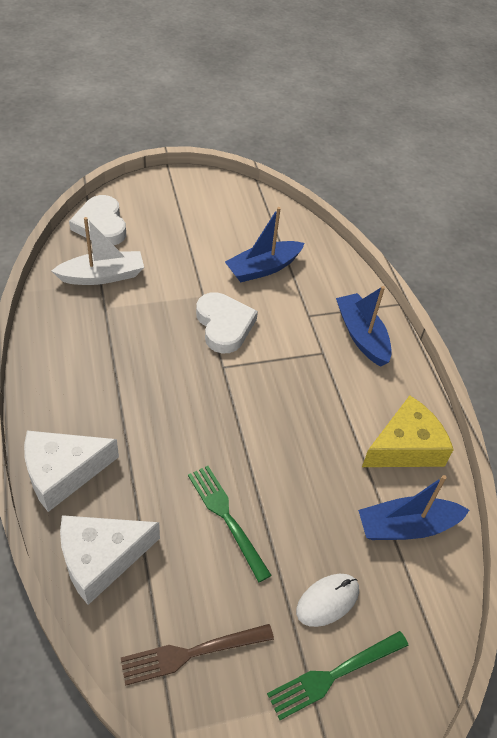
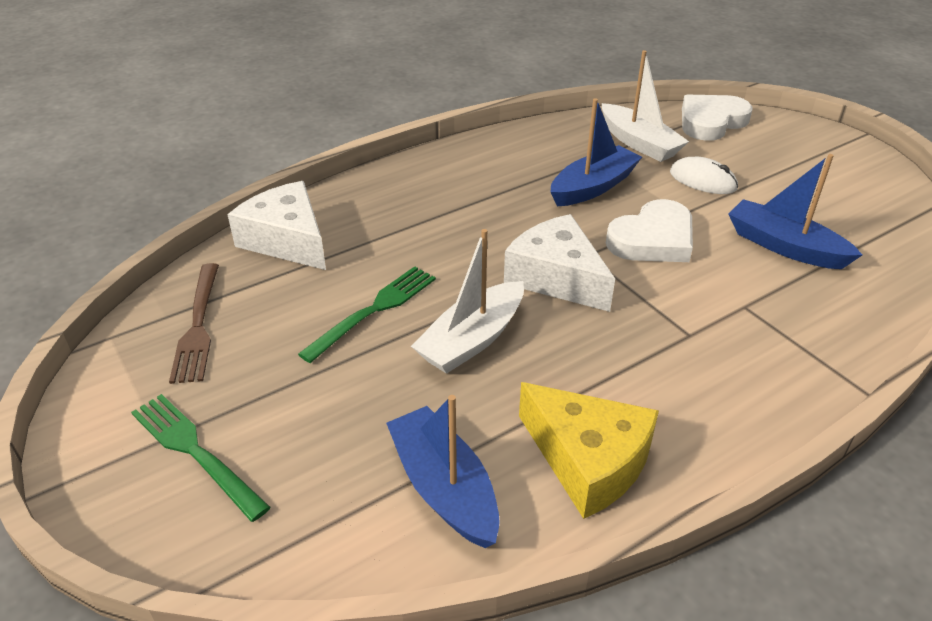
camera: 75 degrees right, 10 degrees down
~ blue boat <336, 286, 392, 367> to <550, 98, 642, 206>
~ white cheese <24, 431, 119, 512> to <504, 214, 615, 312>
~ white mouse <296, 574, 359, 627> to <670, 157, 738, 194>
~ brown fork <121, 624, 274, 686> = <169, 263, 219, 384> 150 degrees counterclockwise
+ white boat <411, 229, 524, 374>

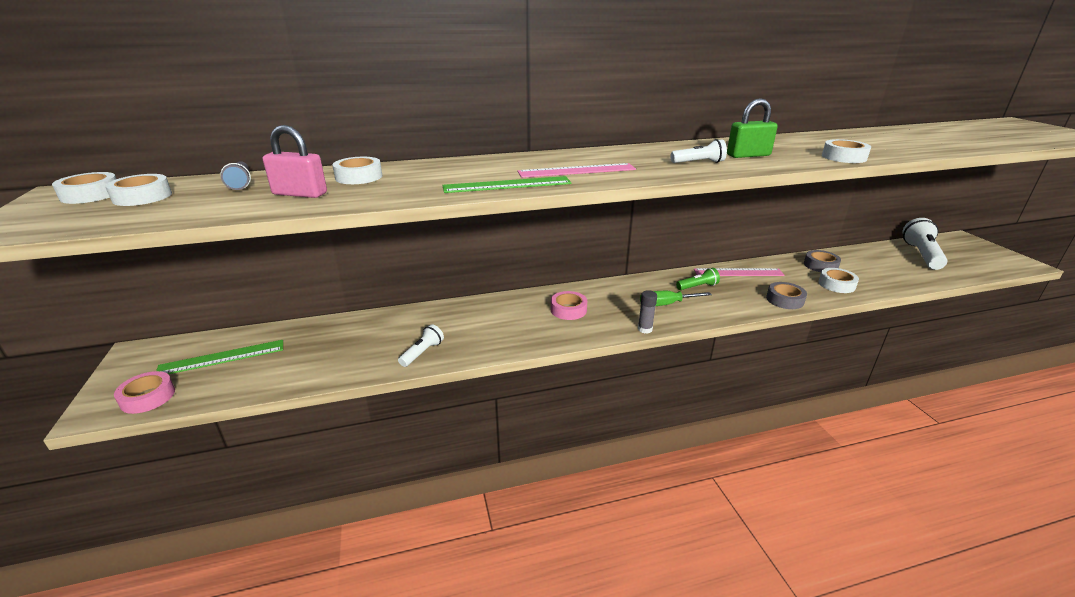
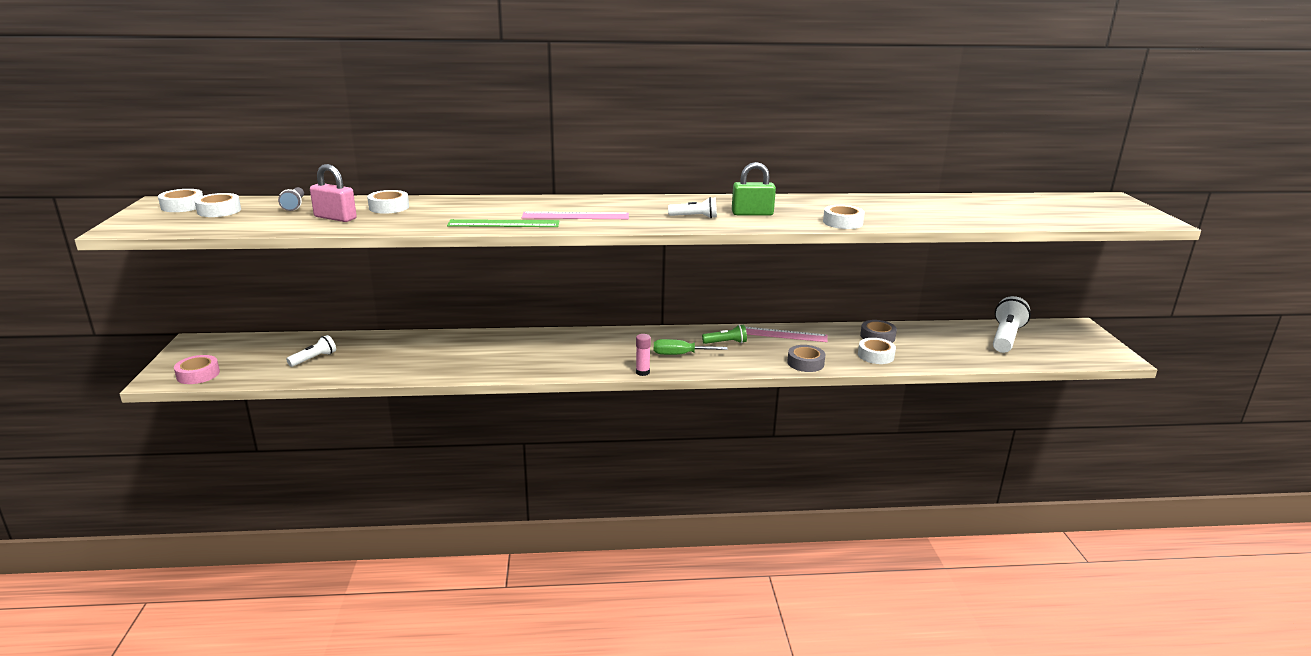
camera: 10 degrees right, 5 degrees down
~ grey glue stick <638, 290, 657, 334> to pink glue stick <636, 334, 651, 376>
- pink tape <551, 291, 587, 320>
~ white flashlight <398, 324, 444, 367> to <286, 335, 336, 367>
- green ruler <156, 340, 283, 374>

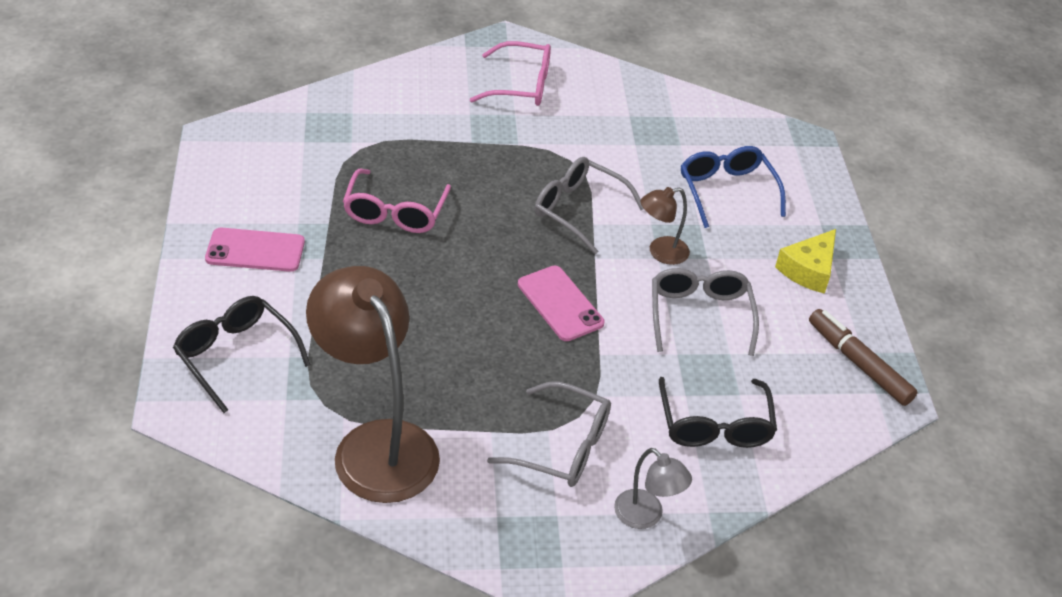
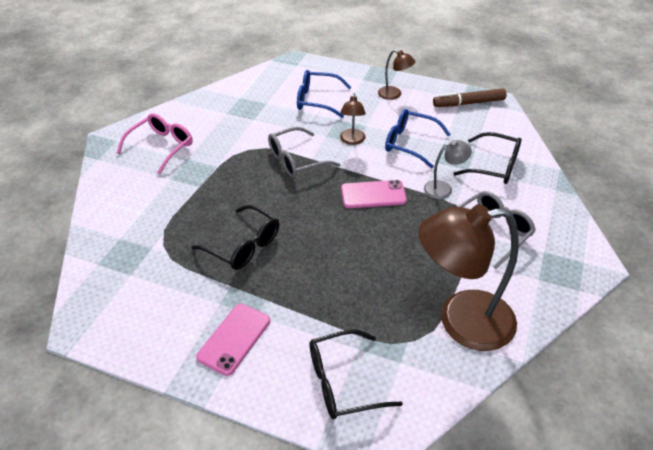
camera: 60 degrees left, 0 degrees up
~ pink glasses <343, 169, 451, 233> to black glasses <191, 205, 279, 270>
~ yellow cheese <775, 229, 836, 294> to brown lamp <378, 50, 415, 100>
~ grey glasses <652, 268, 759, 356> to blue glasses <385, 109, 451, 168>
~ grey lamp <614, 448, 692, 529> to <424, 140, 472, 199>

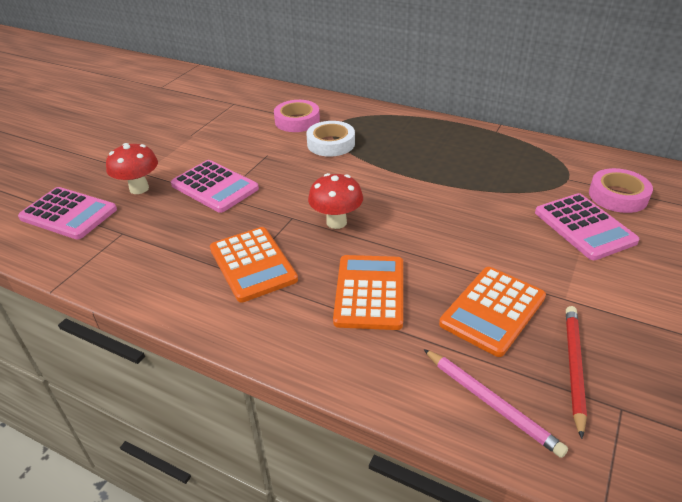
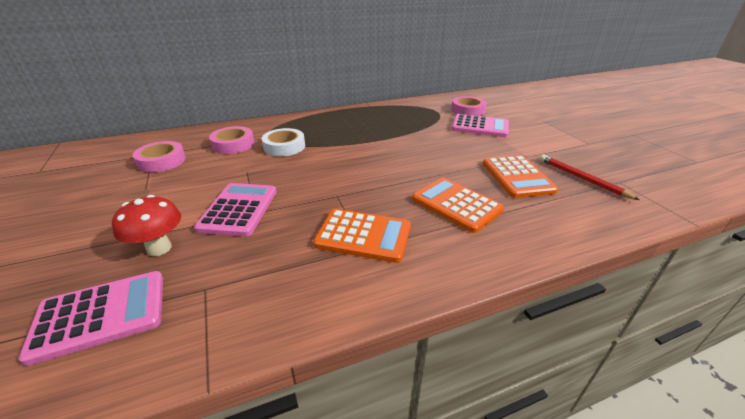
camera: 50 degrees left, 5 degrees down
~ pink calculator <171, 160, 259, 213> = <194, 183, 277, 237> 75 degrees counterclockwise
- red mushroom <308, 173, 363, 229>
- pink pencil <424, 349, 568, 458>
+ pink tape <132, 141, 186, 172>

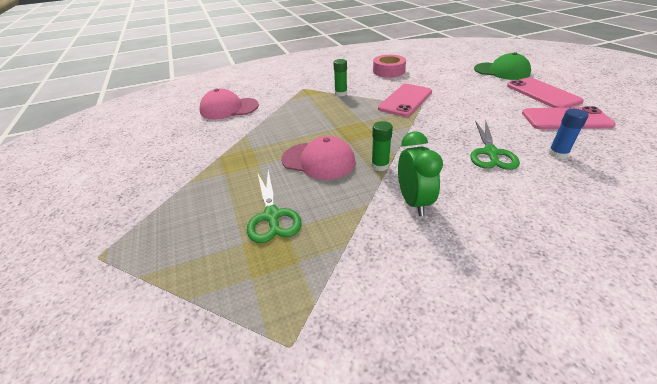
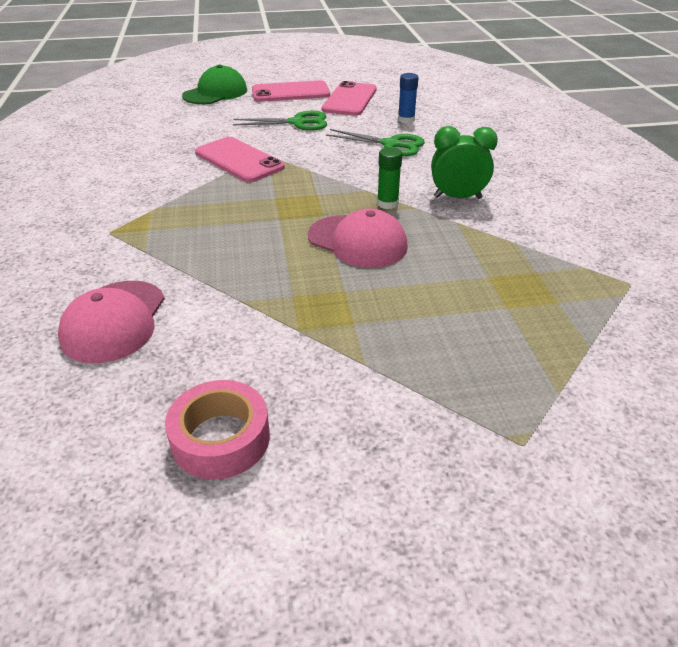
camera: 80 degrees left, 0 degrees up
~ pink tape <373, 55, 406, 77> to <165, 380, 270, 480>
- green glue stick <334, 59, 347, 96>
~ pink cap <281, 136, 356, 180> = <308, 209, 408, 268> 90 degrees clockwise
~ green scissors <247, 170, 302, 243> to <233, 111, 327, 131>

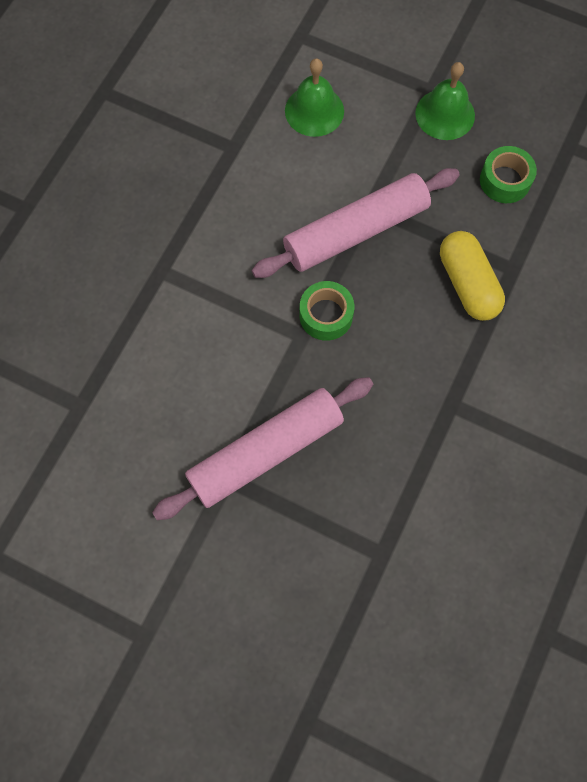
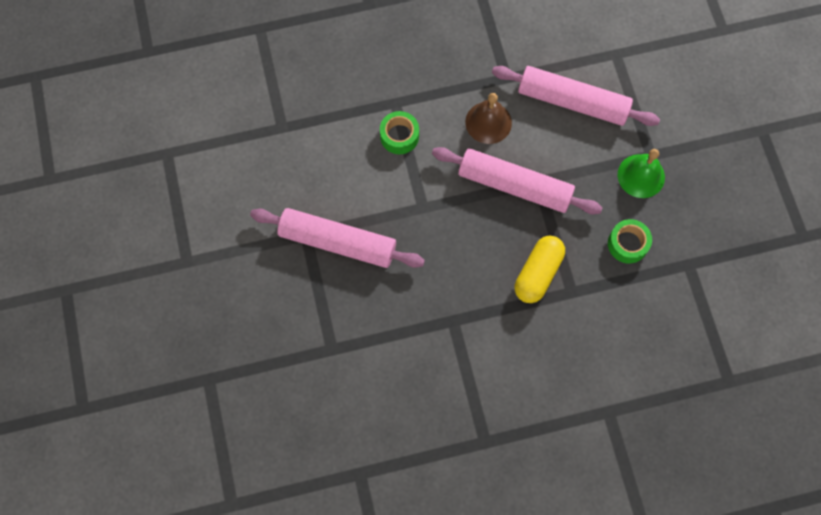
camera: 50 degrees right, 0 degrees up
~ green bell <285, 58, 344, 137> to pink rolling pin <492, 66, 660, 126>
~ green tape <299, 281, 354, 341> to <380, 111, 419, 154>
+ brown bell <465, 93, 512, 144>

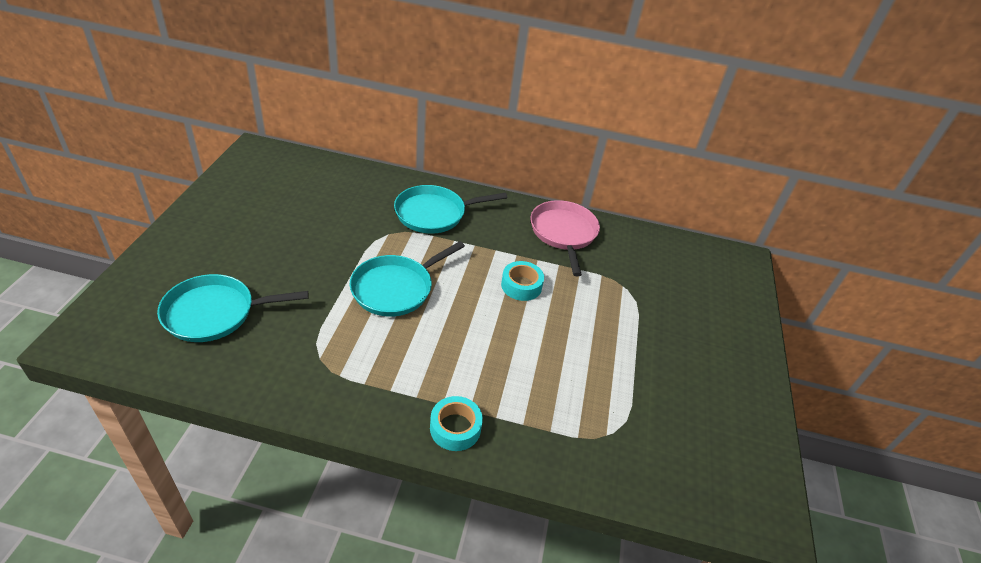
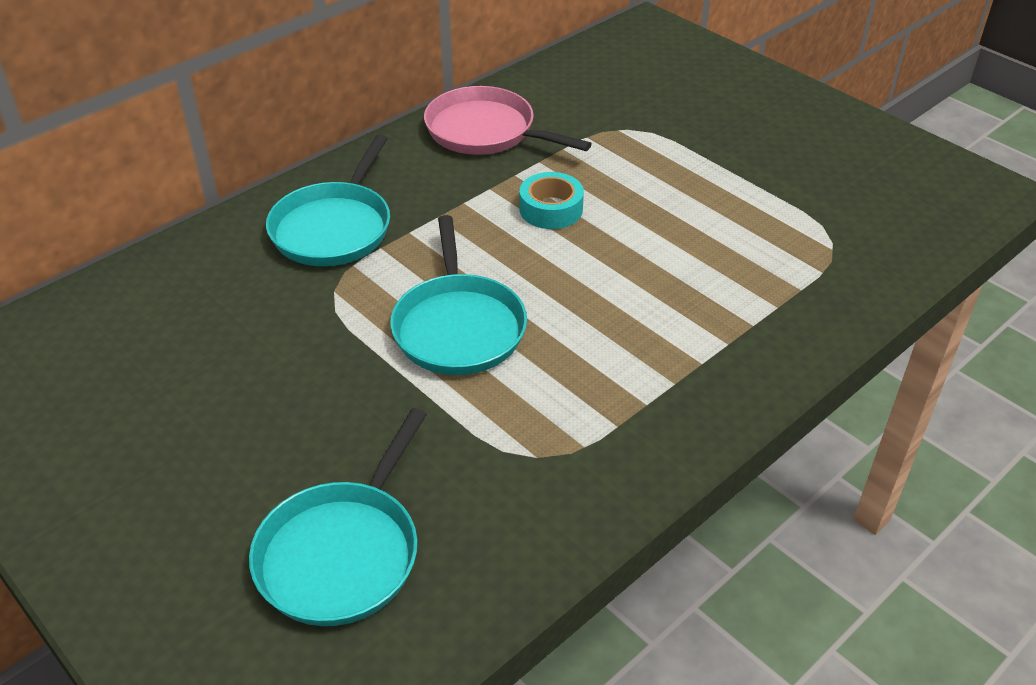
camera: 50 degrees left, 0 degrees up
- turquoise tape <430, 396, 483, 451>

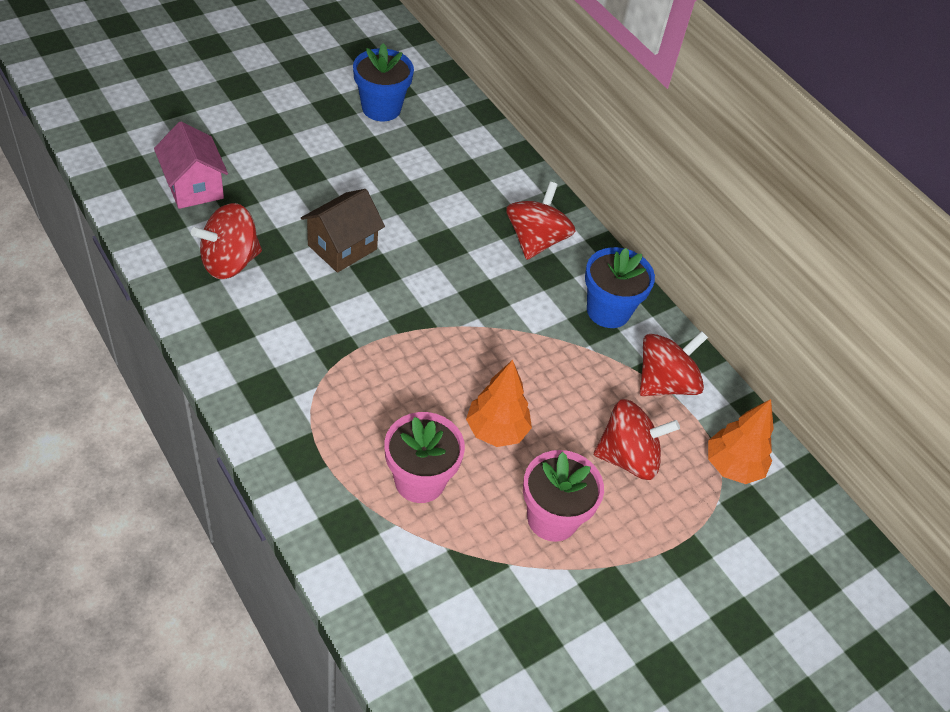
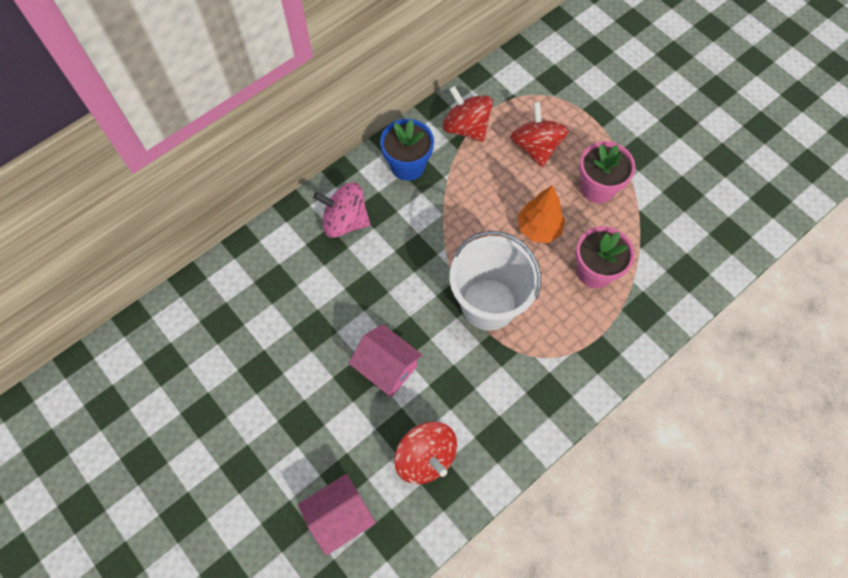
camera: 90 degrees left, 15 degrees up
- blue flower pot <353, 43, 414, 121>
~ red spinning top <506, 182, 576, 260> to pink spinning top <313, 183, 370, 238>
~ brown house <301, 189, 385, 273> to pink house <349, 324, 422, 397>
- orange tree <708, 399, 774, 484>
+ white bucket <450, 231, 541, 330>

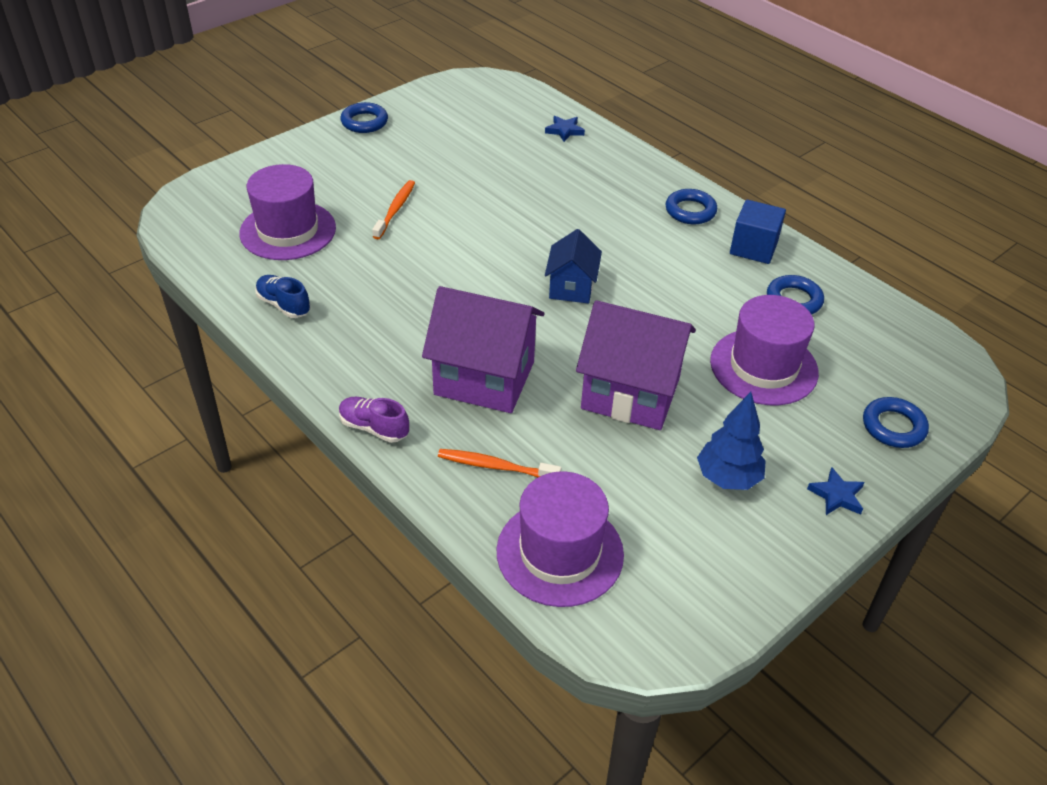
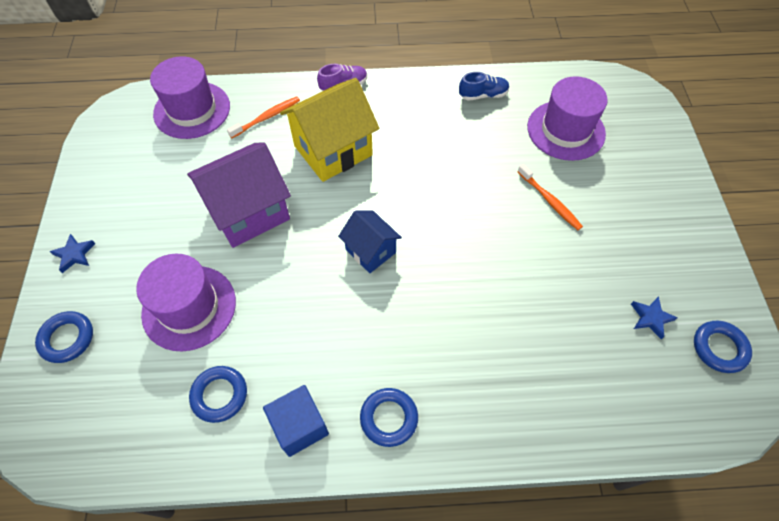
camera: 130 degrees right, 15 degrees up
~ blue ring <341, 102, 388, 133> to <694, 321, 752, 373>
~ blue star <545, 116, 585, 142> to <631, 296, 678, 339>
~ purple house <422, 286, 545, 413> to yellow house <280, 78, 379, 182>
- blue tree <697, 392, 766, 490>

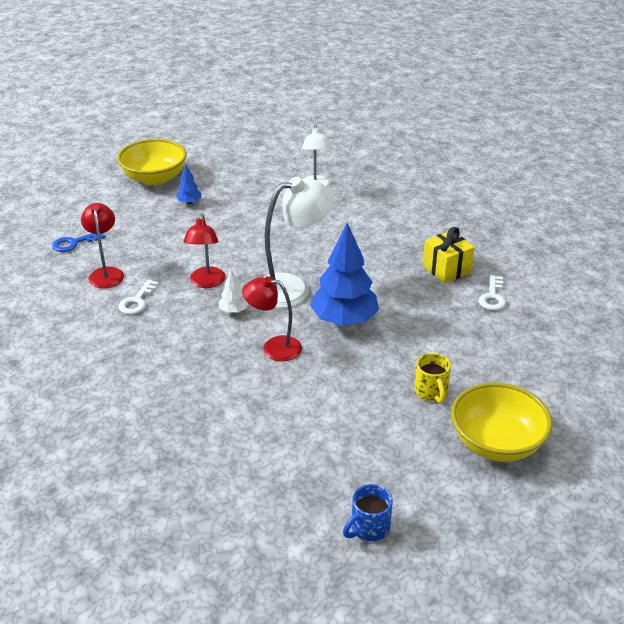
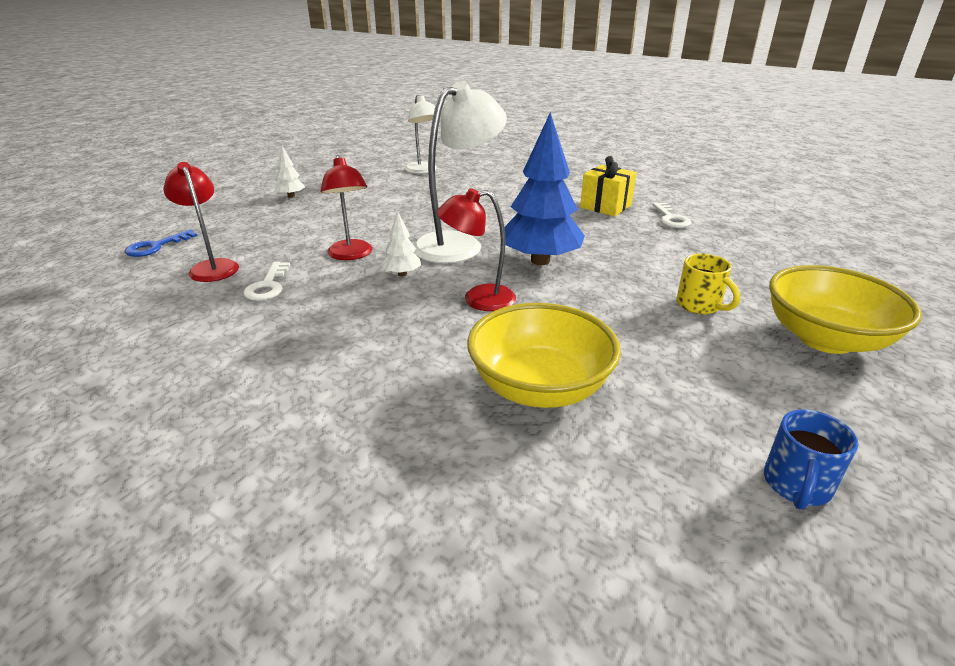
camera: 20 degrees left, 5 degrees down
~ yellow bowl <117, 139, 187, 185> to <467, 303, 621, 408>
~ blue tree <176, 165, 201, 204> to white tree <274, 146, 305, 198>

